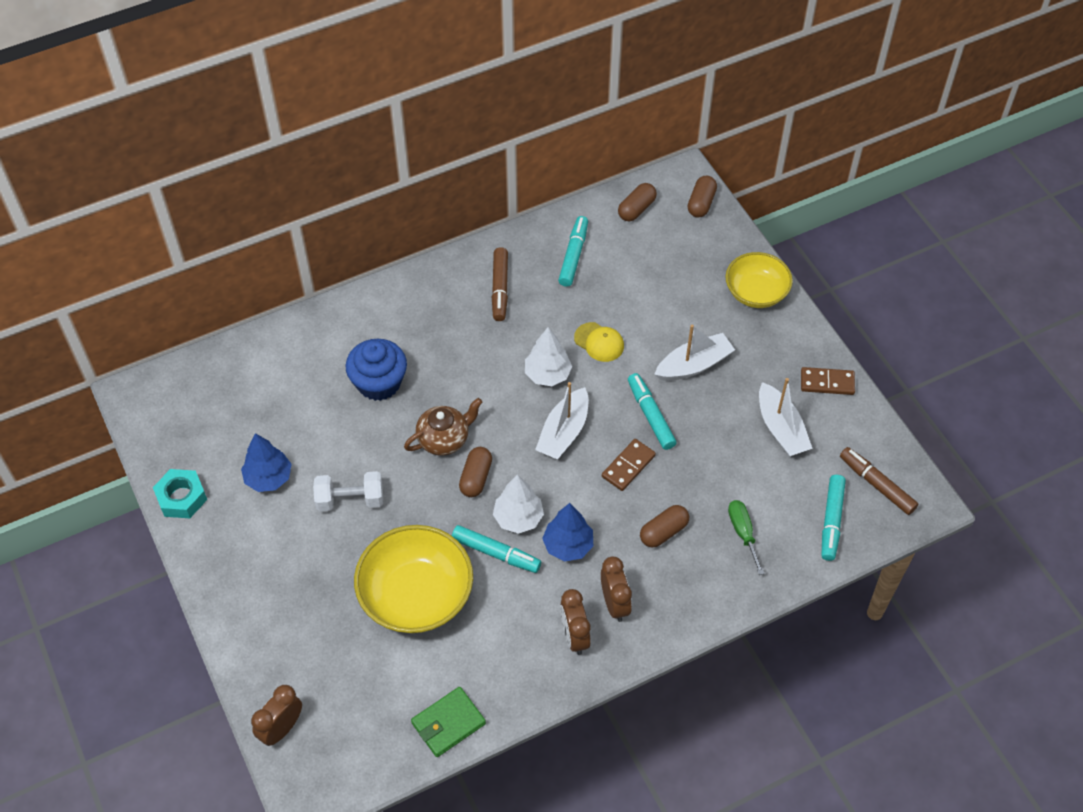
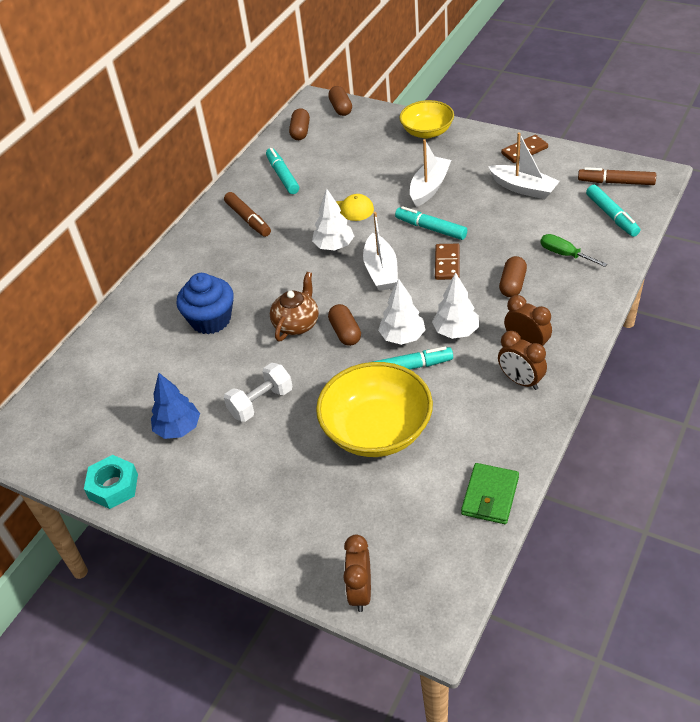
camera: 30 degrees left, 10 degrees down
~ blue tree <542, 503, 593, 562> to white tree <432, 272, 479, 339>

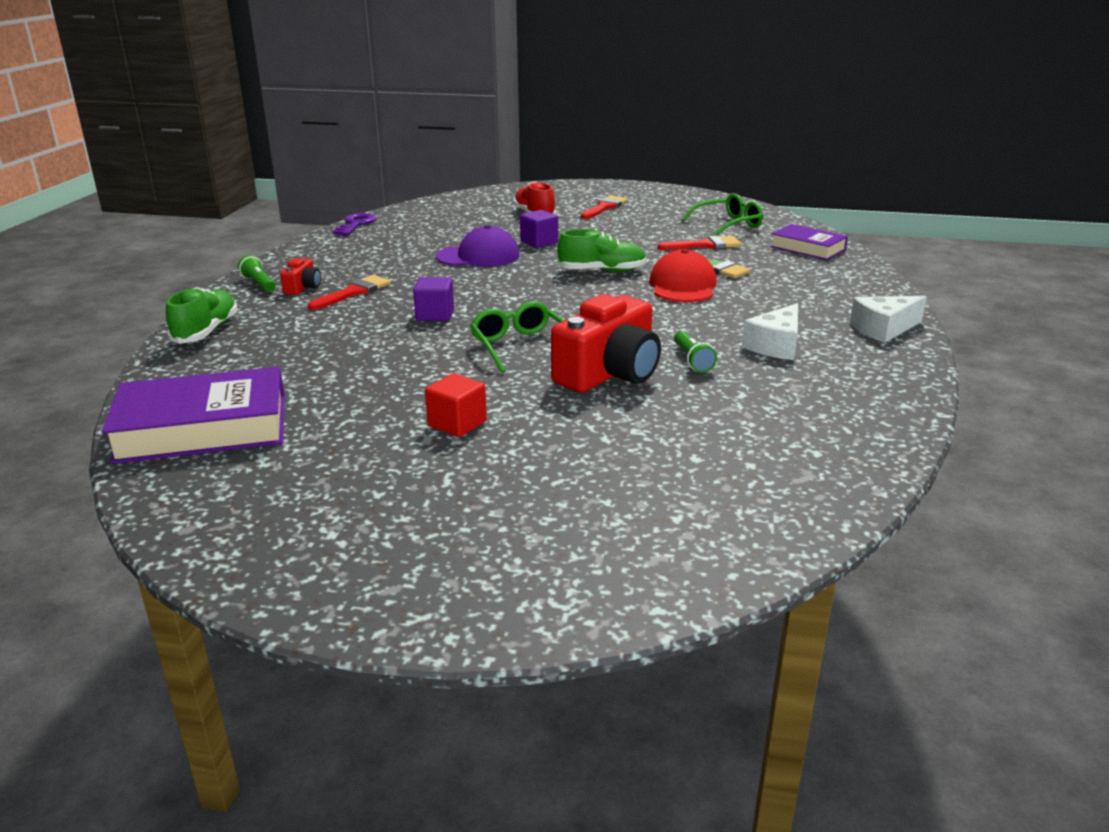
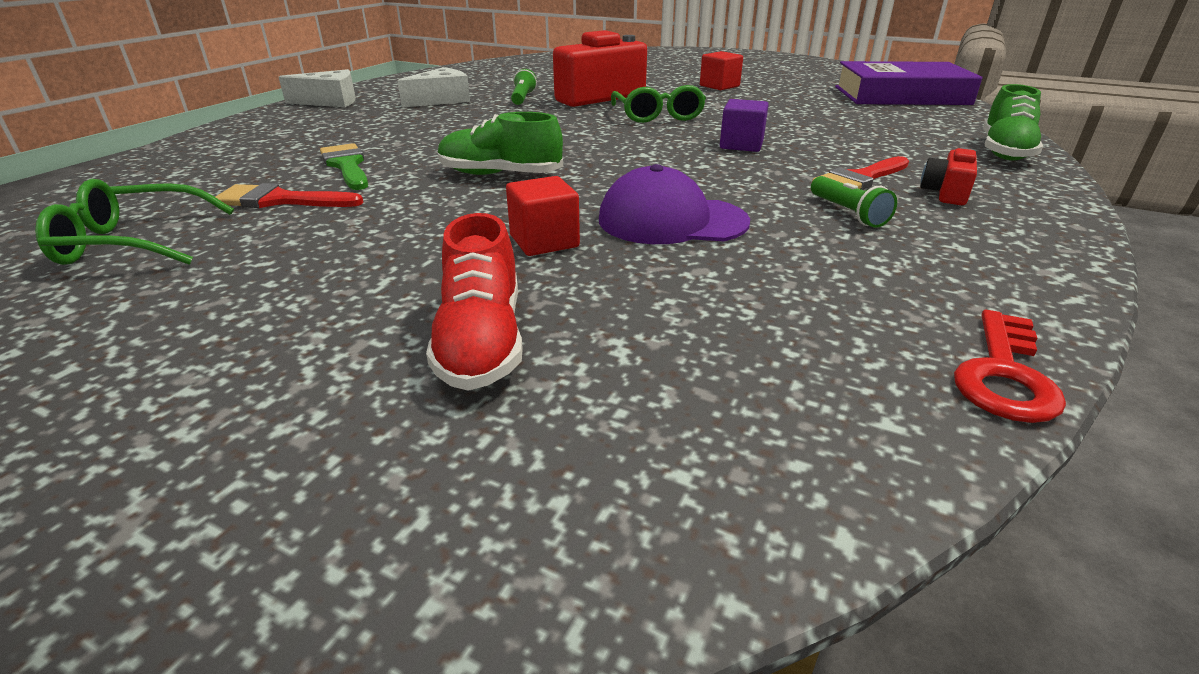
camera: 165 degrees left, 5 degrees up
- red brush <581, 195, 628, 219>
~ purple cube <520, 210, 558, 248> to red cube <506, 176, 580, 256>
~ purple key <333, 213, 376, 235> to red key <954, 310, 1066, 423>
- purple book <770, 224, 848, 260>
- red cap <649, 249, 717, 302>
~ green flashlight <238, 255, 276, 292> to <811, 176, 897, 228>

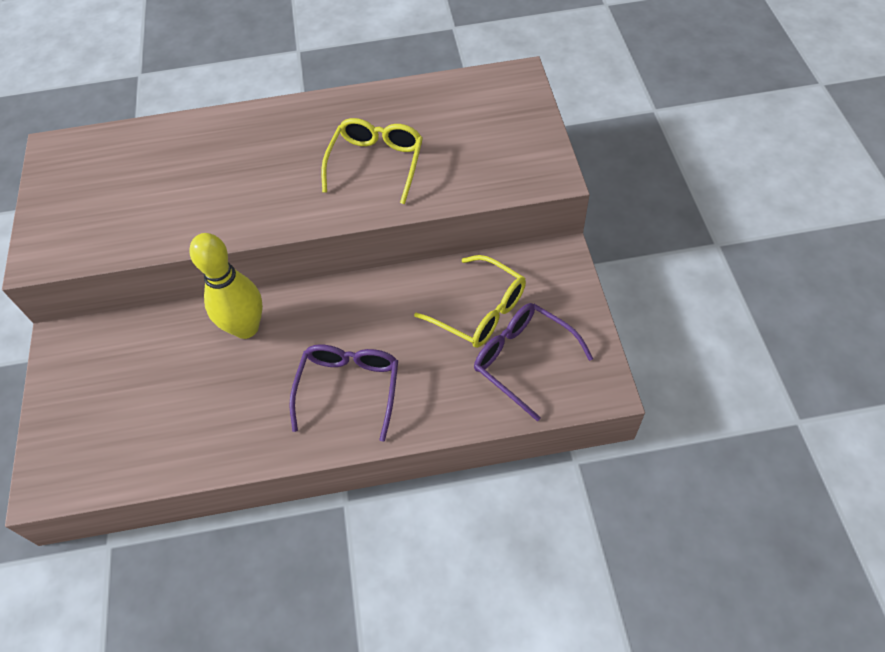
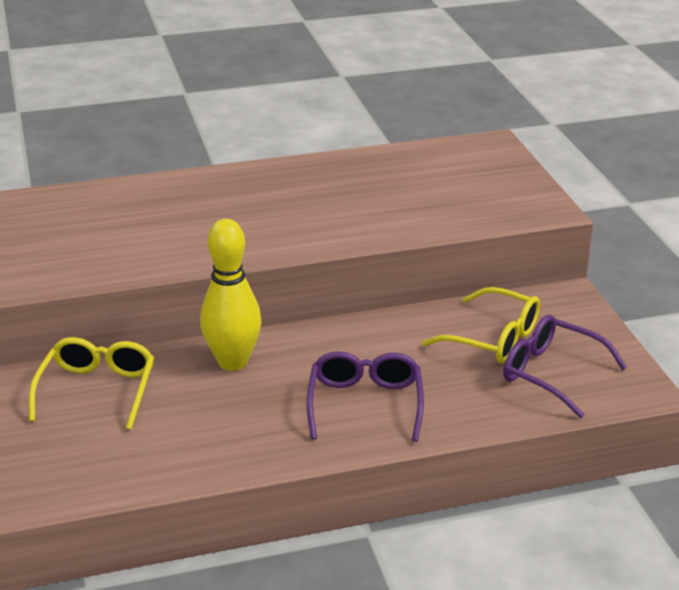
camera: 10 degrees left, 25 degrees down
~ yellow glasses <321, 118, 423, 204> to <29, 337, 154, 430>

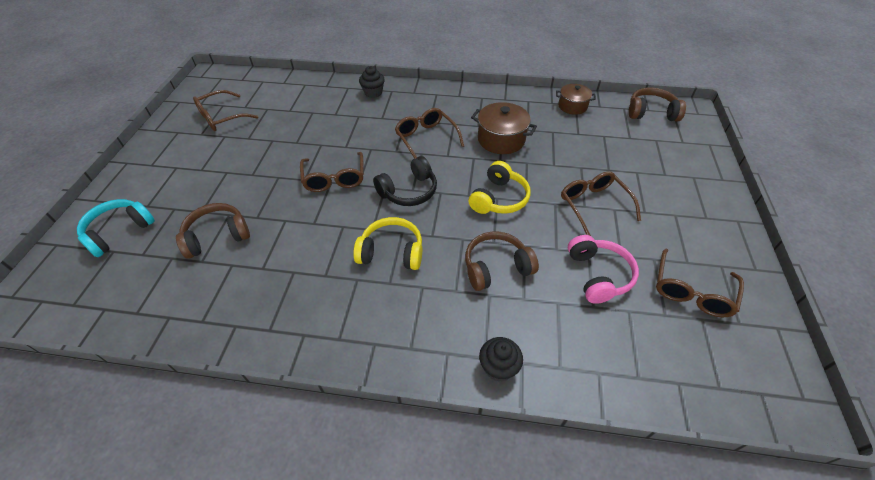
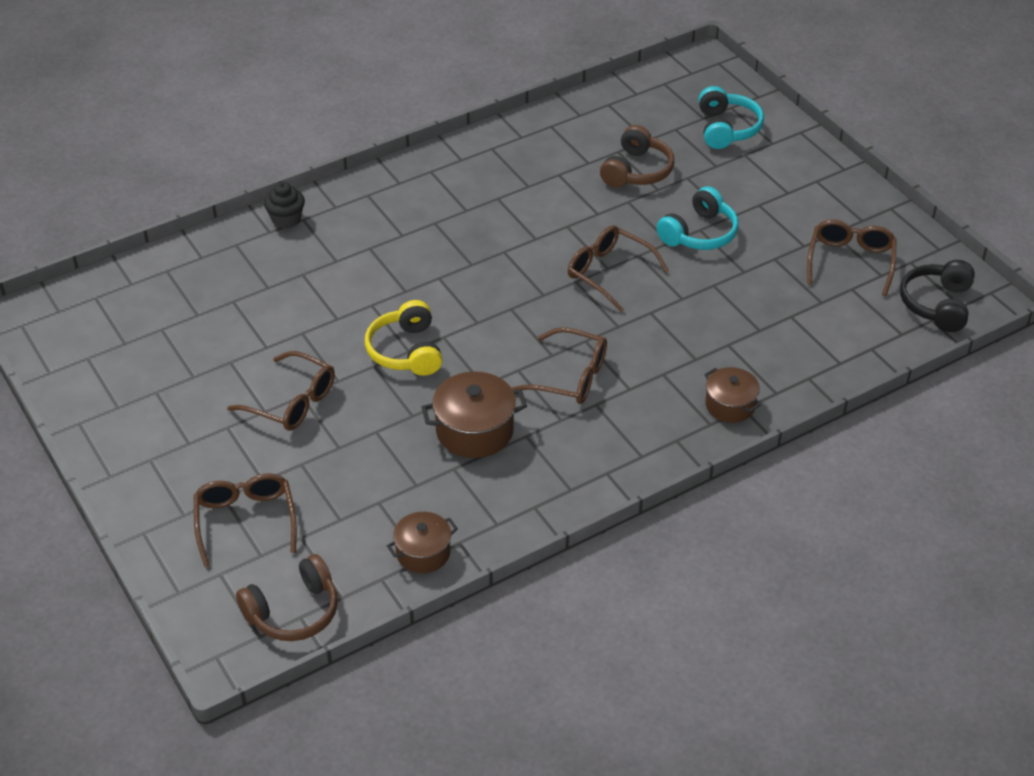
camera: 140 degrees right, 5 degrees down
~ black cupcake <359, 66, 385, 98> to brown pot <704, 367, 761, 423>
~ black headphones <373, 156, 437, 206> to <900, 260, 975, 332>
- yellow headphones <353, 217, 422, 270>
- brown headphones <465, 231, 539, 291>
- pink headphones <568, 235, 639, 304>
~ brown glasses <656, 249, 744, 317> to <194, 473, 297, 567>
+ turquoise headphones <656, 186, 738, 250>

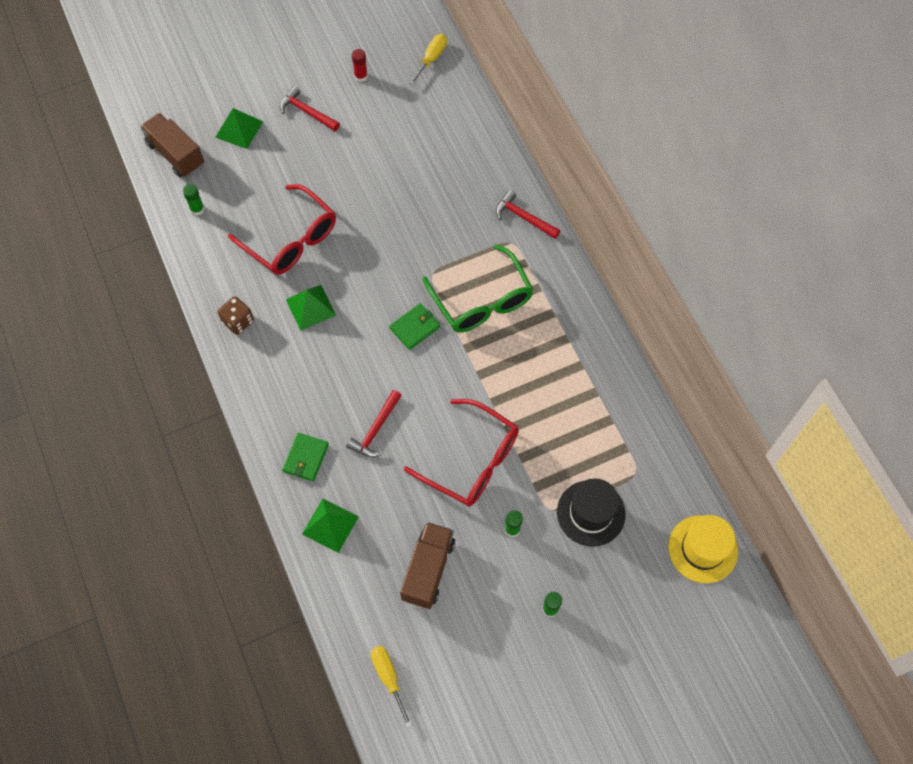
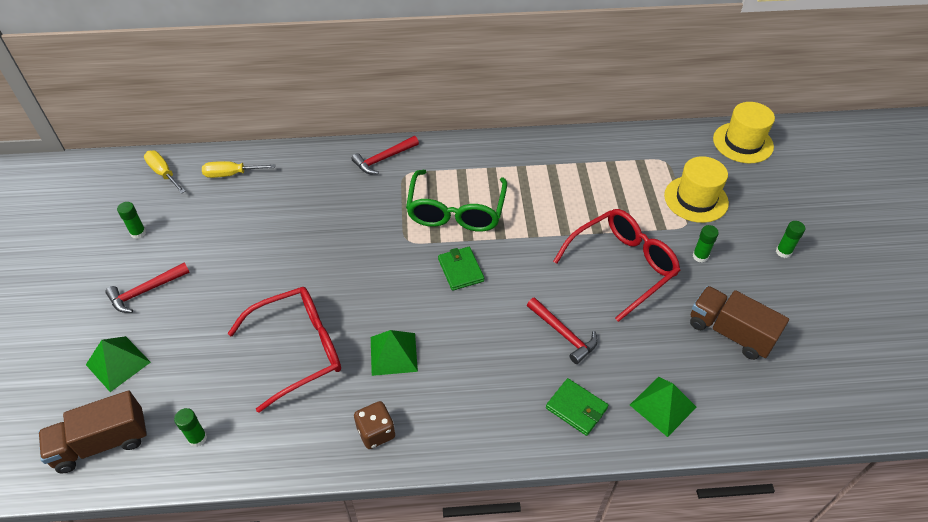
camera: 70 degrees left, 15 degrees down
~ red glue stick <352, 49, 368, 82> to green glue stick <117, 202, 146, 239>
~ green glasses <422, 245, 534, 333> = <406, 170, 507, 232> 105 degrees clockwise
~ black hat <557, 478, 626, 547> to yellow hat <664, 156, 729, 223>
~ yellow screwdriver <371, 646, 413, 728> to <202, 161, 275, 178>

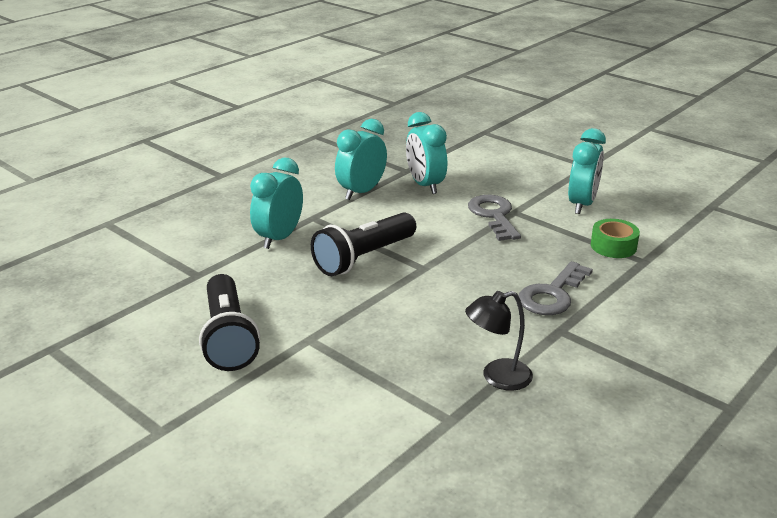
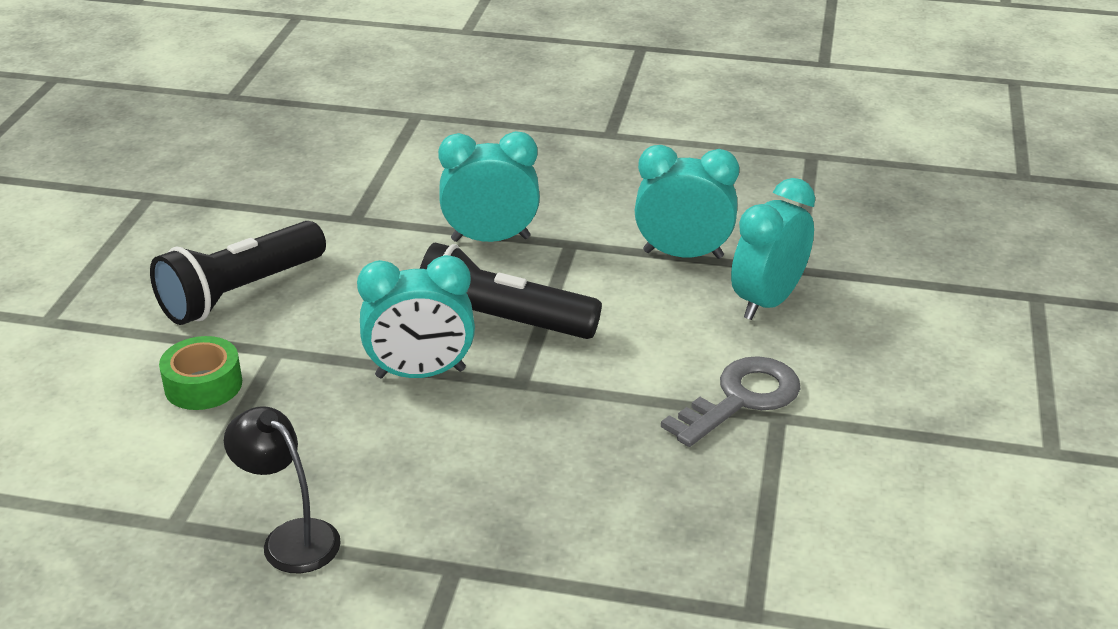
camera: 60 degrees right, 5 degrees up
~ turquoise clock <568, 128, 606, 214> to <357, 255, 475, 378>
~ green tape <591, 219, 640, 258> to <159, 336, 242, 410>
- grey key <519, 261, 593, 315>

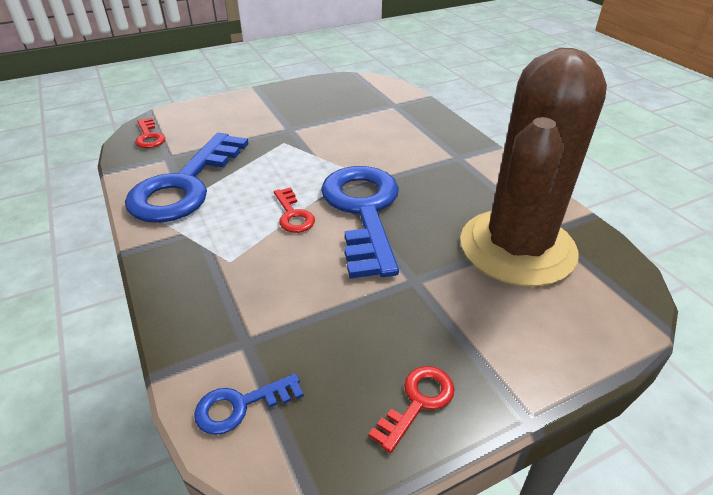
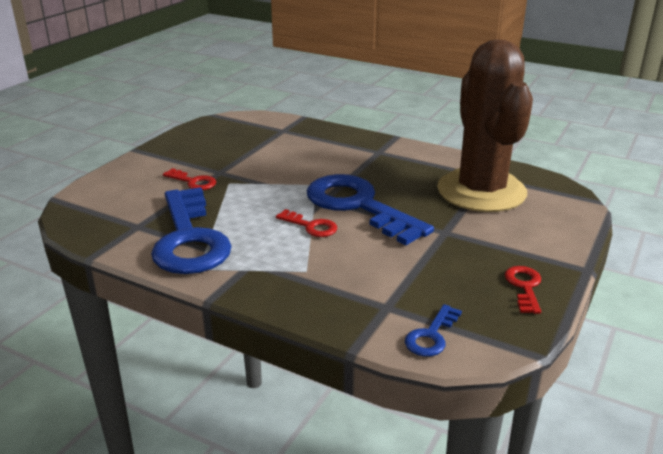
camera: 35 degrees left, 10 degrees down
~ red key <135, 118, 165, 148> to <163, 168, 216, 190>

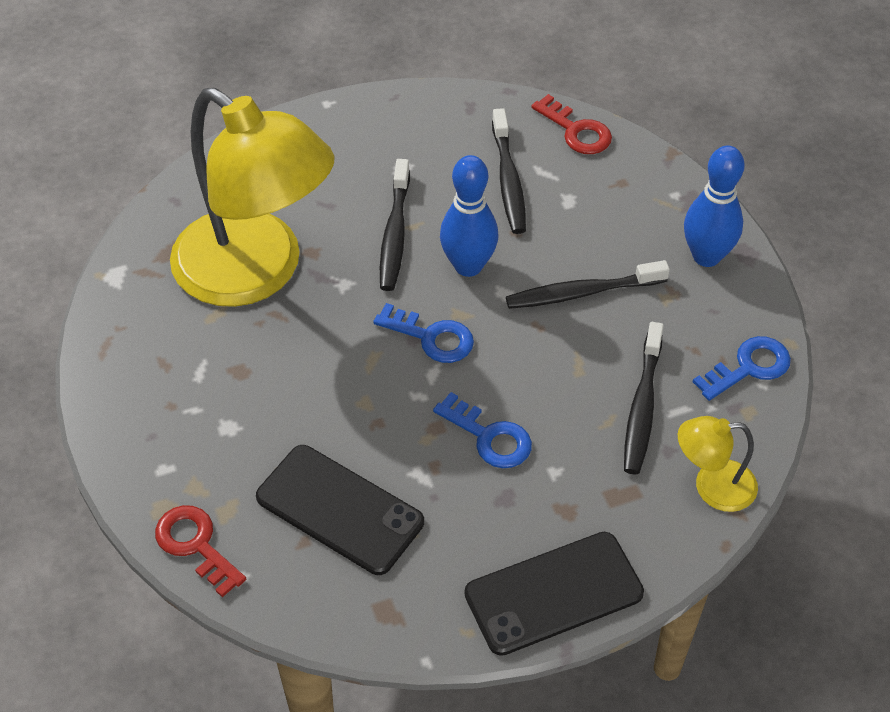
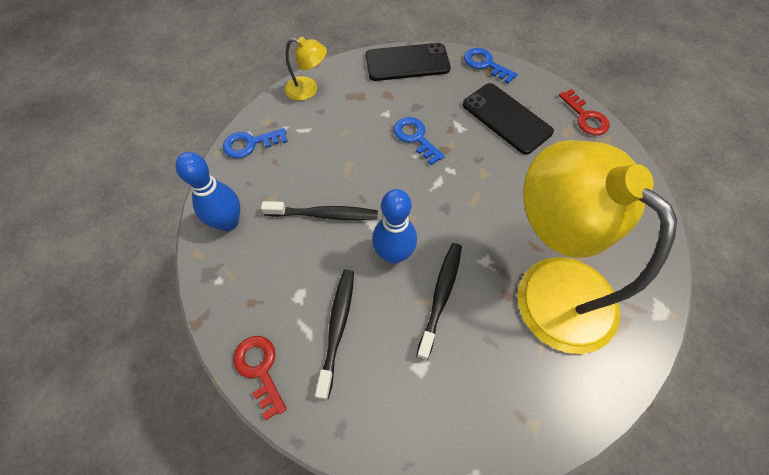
camera: 165 degrees left, 10 degrees up
~ blue key <373, 303, 474, 363> to <464, 48, 518, 84>
- black toothbrush <624, 322, 664, 474>

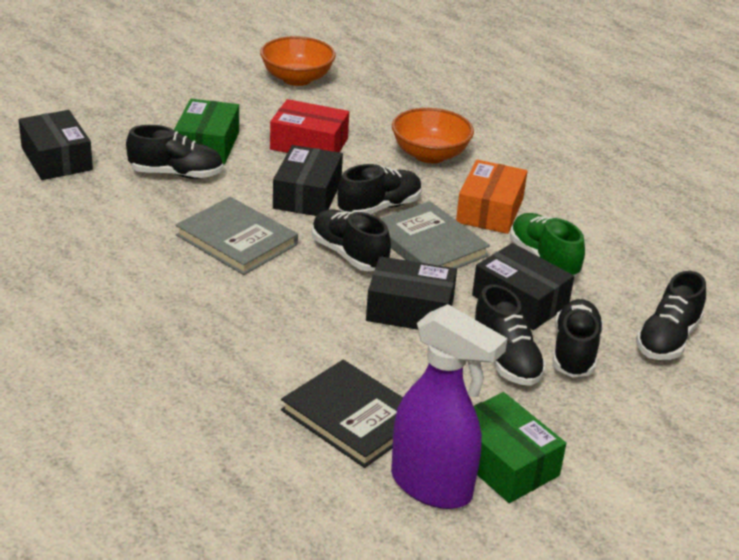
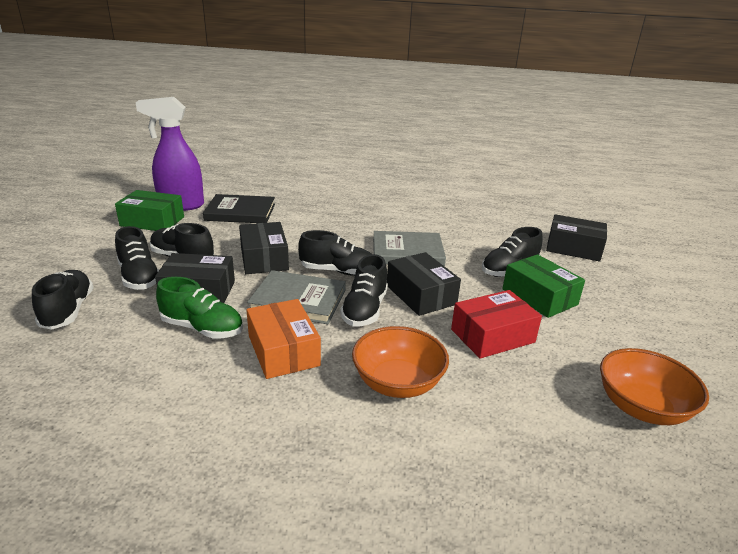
camera: 140 degrees right, 5 degrees down
~ black box <366, 256, 457, 330> = <239, 222, 289, 274> 75 degrees counterclockwise

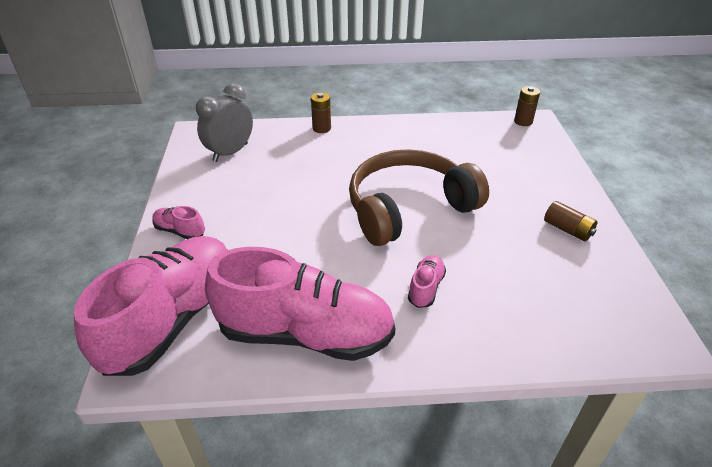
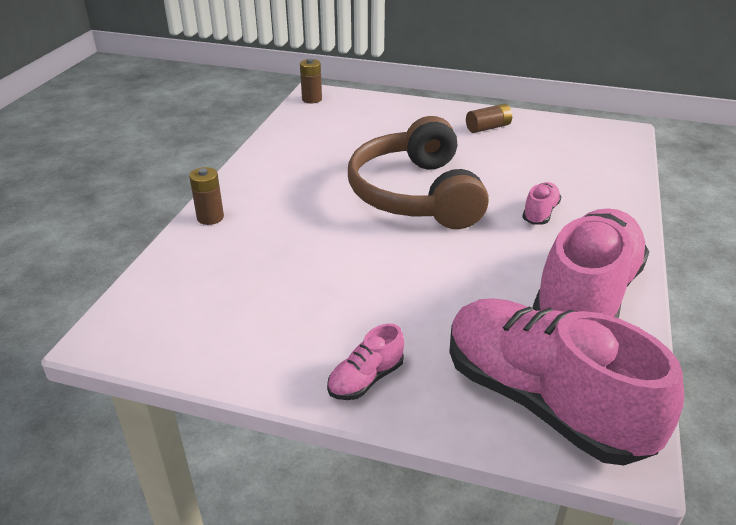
camera: 70 degrees left, 5 degrees down
- grey clock <196, 83, 253, 162>
~ pink shoe <408, 255, 446, 308> = <522, 182, 561, 225> 75 degrees clockwise

